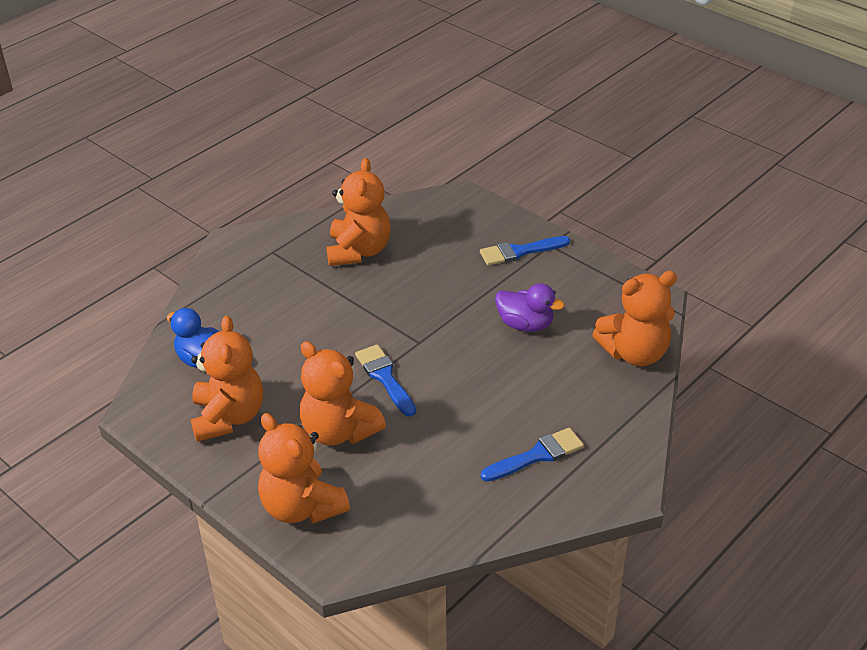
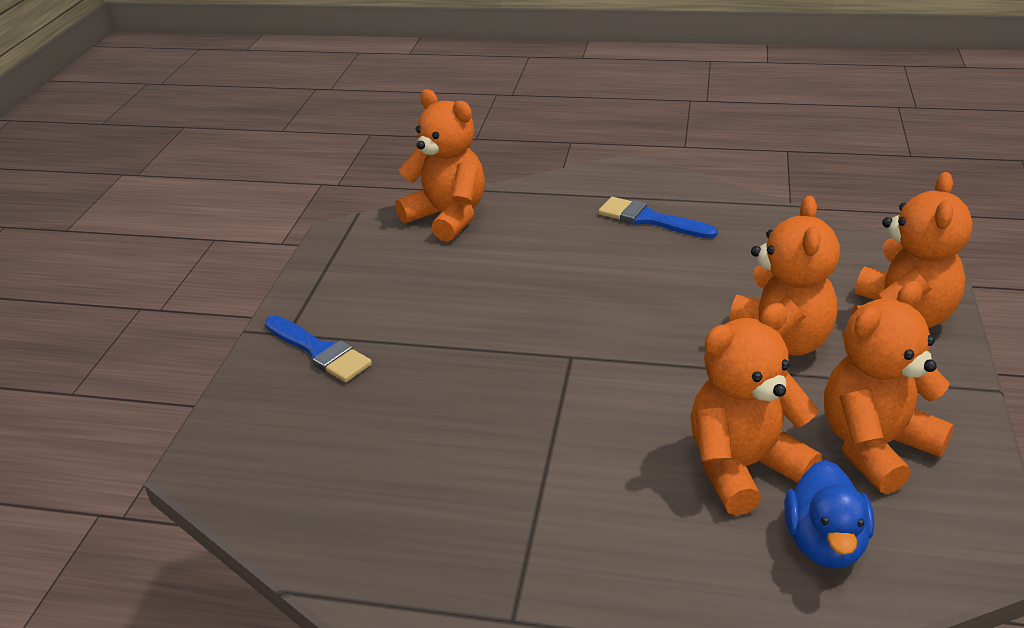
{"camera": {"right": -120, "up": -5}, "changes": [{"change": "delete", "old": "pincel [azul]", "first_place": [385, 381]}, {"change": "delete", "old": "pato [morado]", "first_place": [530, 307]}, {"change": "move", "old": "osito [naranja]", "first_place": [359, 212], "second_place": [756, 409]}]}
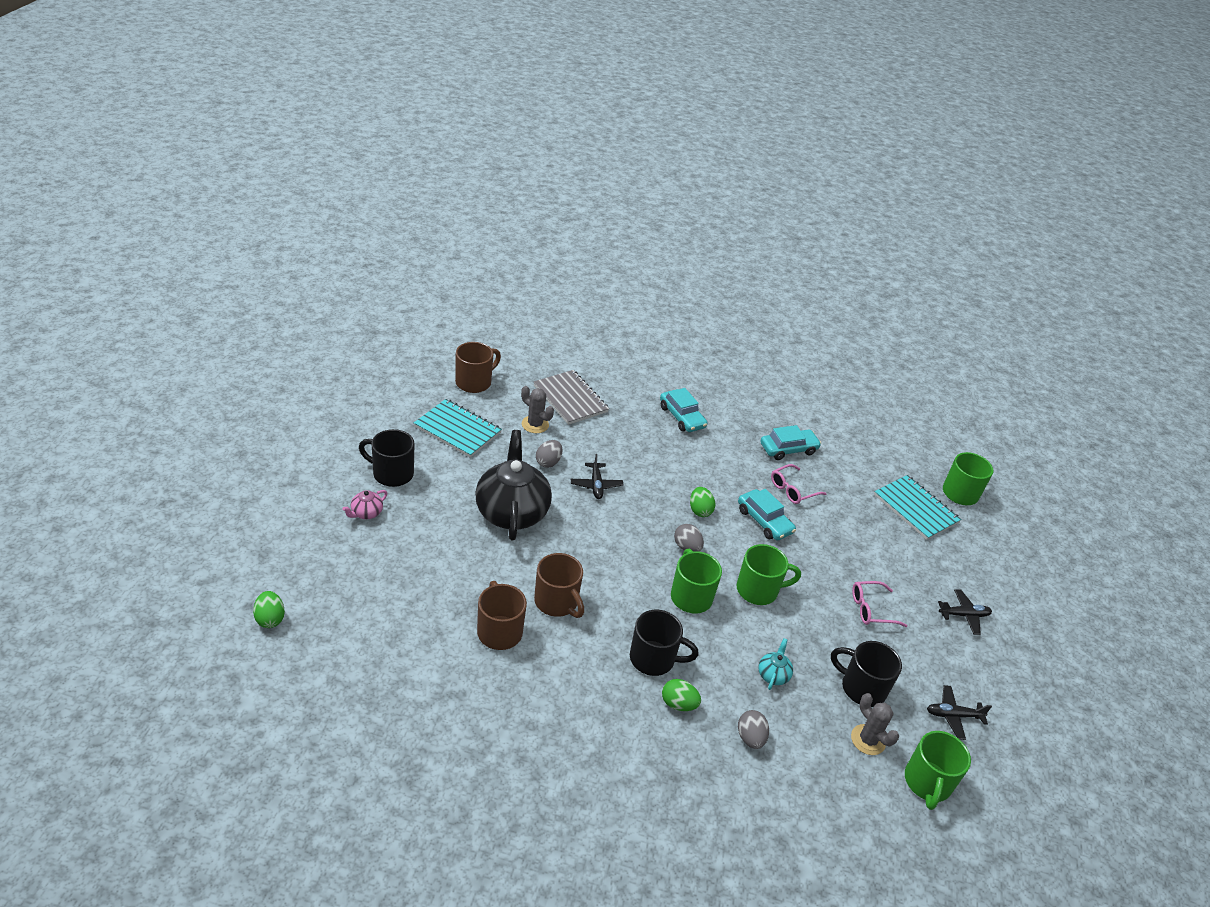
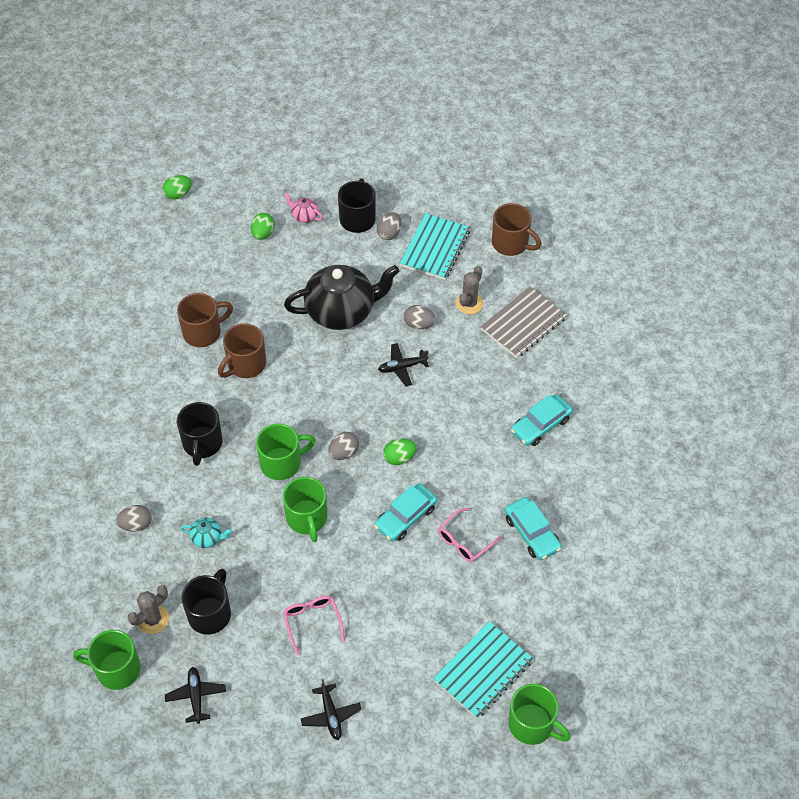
{"camera": {"right": 85, "up": 15}, "changes": [{"change": "insert", "new": "huevo [gris]", "second_place": [389, 226]}, {"change": "move", "old": "huevo [verde]", "first_place": [681, 695], "second_place": [263, 226]}, {"change": "rotate", "old": "gafas [rosa]", "first_place": [799, 484], "second_place": [470, 535], "degrees": -90}]}
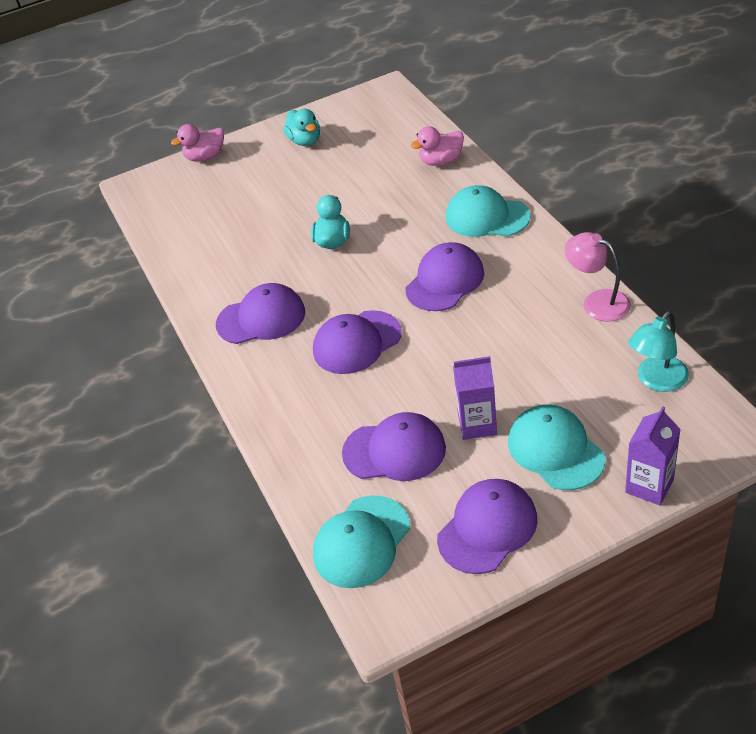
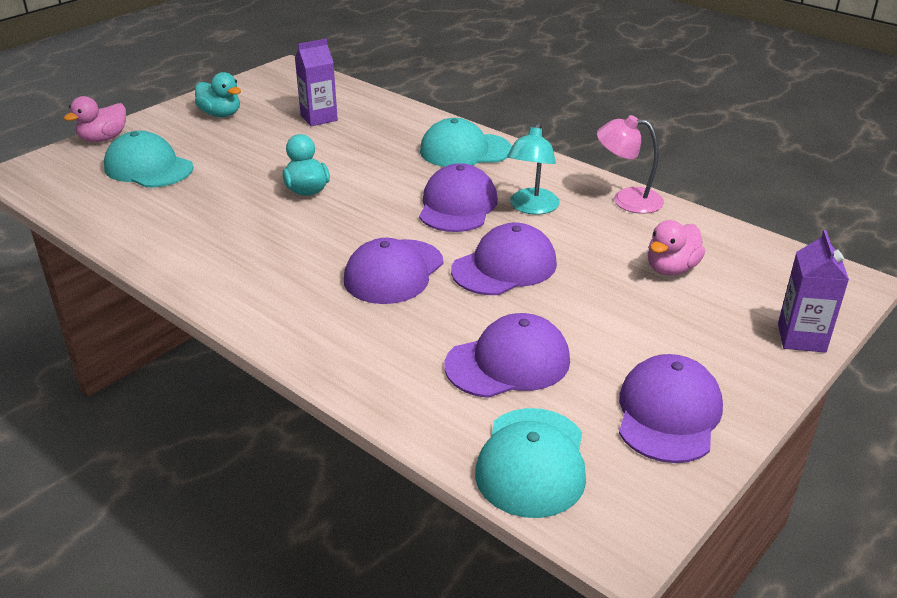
{"camera": {"right": -30, "up": -10}, "changes": [{"change": "move", "old": "gorra [morado]", "first_place": [260, 313], "second_place": [504, 259]}, {"change": "move", "old": "pato [rosa]", "first_place": [437, 146], "second_place": [676, 247]}, {"change": "move", "old": "cartón de leche [morado]", "first_place": [475, 398], "second_place": [316, 82]}, {"change": "move", "old": "gorra [turquesa]", "first_place": [556, 447], "second_place": [149, 159]}, {"change": "move", "old": "lámpara [turquesa]", "first_place": [658, 351], "second_place": [533, 169]}]}
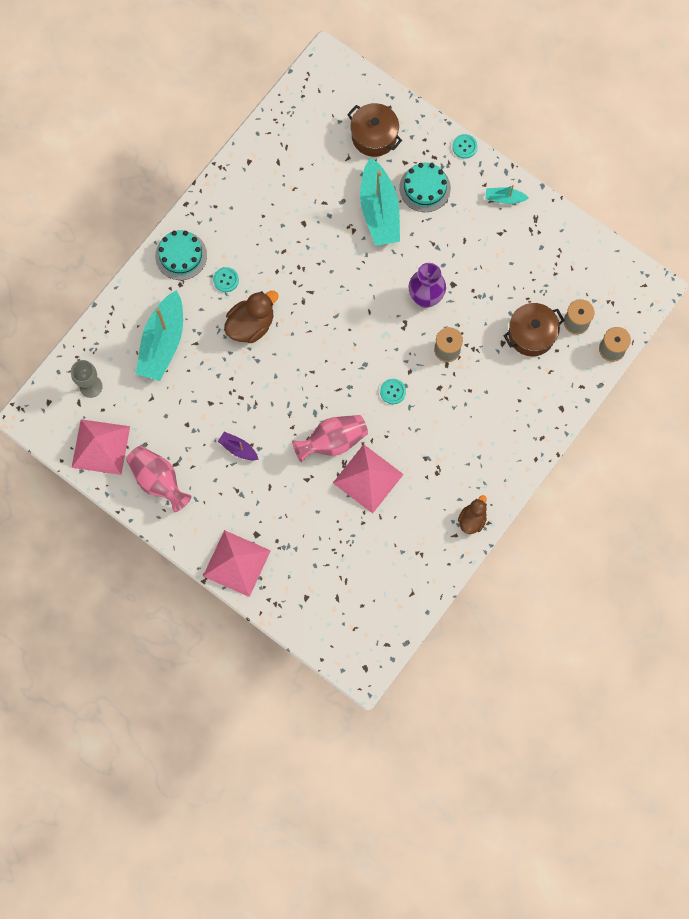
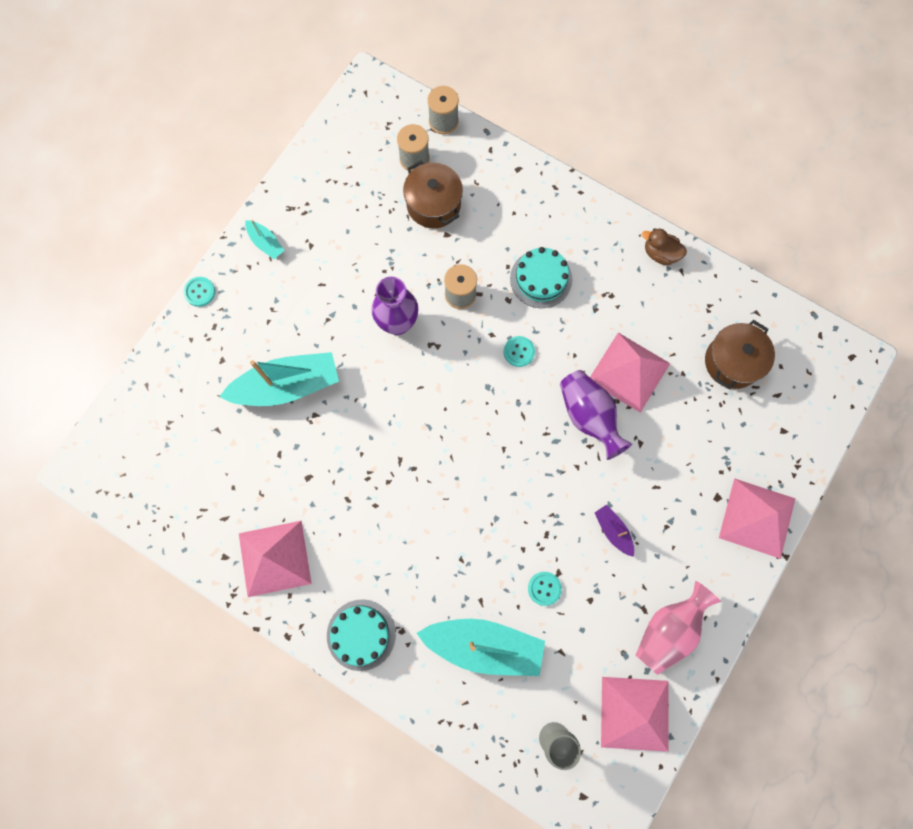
{"camera": {"right": -95, "up": 0}, "changes": [{"change": "delete", "old": "pato [marrón]", "first_place": [251, 317]}, {"change": "insert", "new": "pirámide [rosa]", "second_place": [275, 559]}, {"change": "move", "old": "botón [turquesa]", "first_place": [226, 279], "second_place": [545, 589]}, {"change": "move", "old": "olla [marrón]", "first_place": [374, 130], "second_place": [740, 355]}, {"change": "move", "old": "tarta [turquesa]", "first_place": [425, 187], "second_place": [541, 277]}, {"change": "recolor", "old": "florero [rosa]", "new": "florero [morado]", "first_place": [330, 439], "second_place": [596, 415]}, {"change": "rotate", "old": "barco [morado]", "first_place": [238, 446], "second_place": [614, 531], "degrees": 120}, {"change": "rotate", "old": "barco [turquesa]", "first_place": [507, 194], "second_place": [265, 239], "degrees": -45}]}
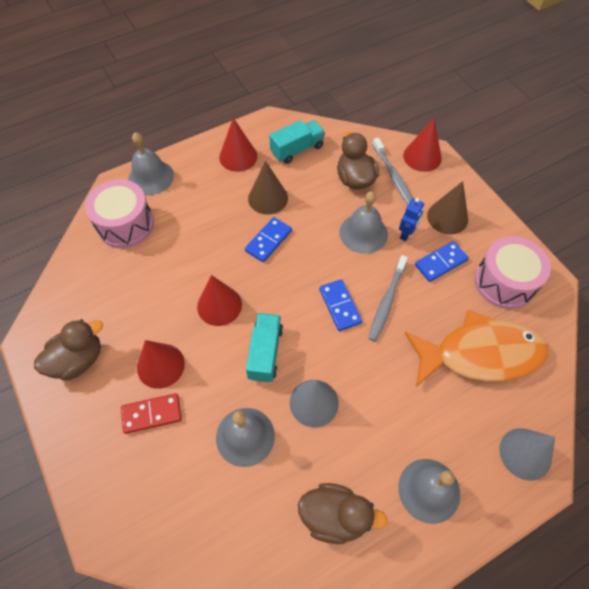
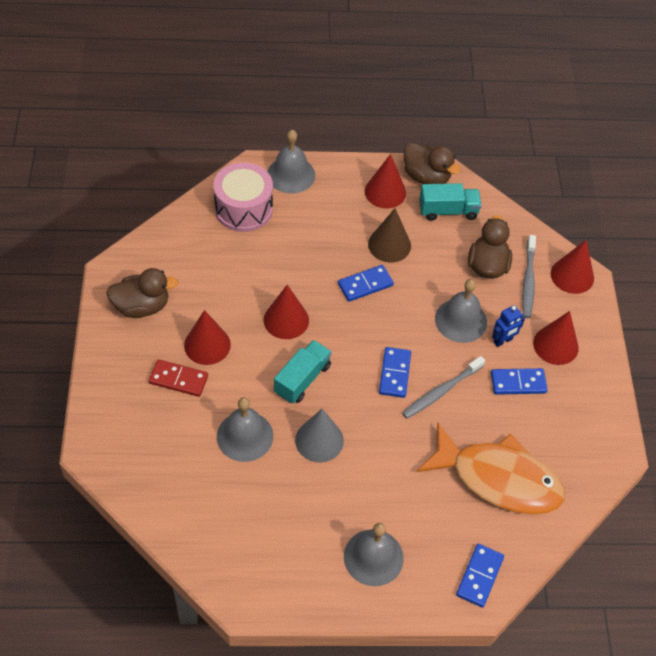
{"camera": {"right": 25, "up": -5}, "changes": [{"change": "delete", "old": "tambor [rosa]", "first_place": [513, 272]}, {"change": "move", "old": "pato [marrón]", "first_place": [343, 513], "second_place": [432, 163]}, {"change": "replace", "old": "cono [gris]", "new": "ficha de dominó [azul]", "first_place": [527, 454], "second_place": [480, 576]}, {"change": "recolor", "old": "cono [marrón]", "new": "cono [rojo]", "first_place": [447, 207], "second_place": [556, 338]}]}
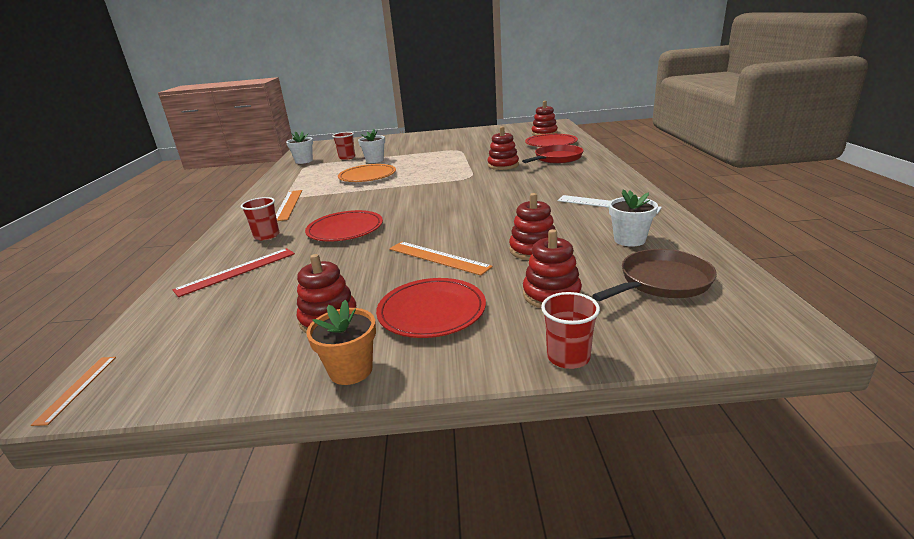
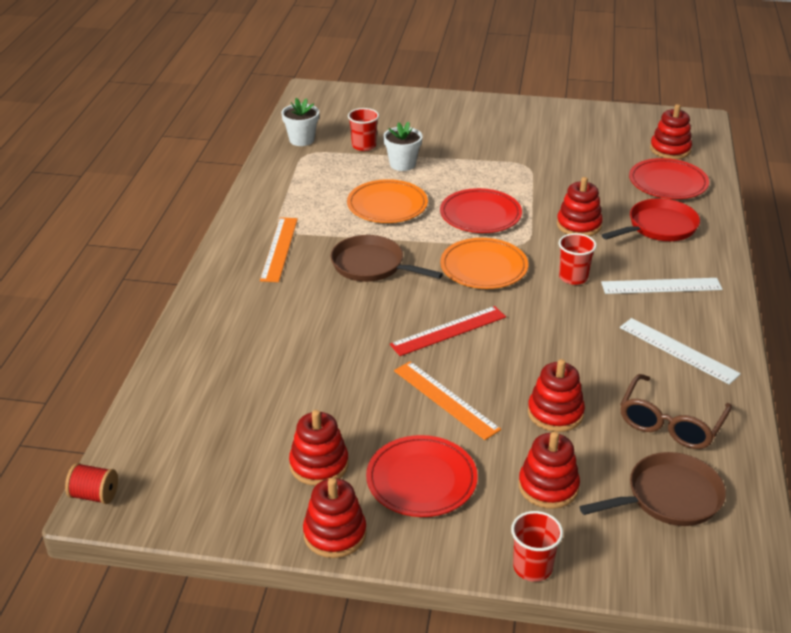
{"camera": {"right": 10, "up": 10}, "changes": [{"change": "insert", "new": "sartén [marrón]", "second_place": [387, 258]}, {"change": "insert", "new": "plato [naranja]", "second_place": [484, 263]}, {"change": "insert", "new": "regla [blanco]", "second_place": [662, 286]}, {"change": "move", "old": "regla [rojo]", "first_place": [233, 272], "second_place": [448, 331]}, {"change": "move", "old": "vaso [rojo]", "first_place": [260, 218], "second_place": [578, 259]}, {"change": "move", "old": "plato [rojo]", "first_place": [344, 226], "second_place": [481, 210]}, {"change": "replace", "old": "regla [naranja]", "new": "carrete [rojo]", "first_place": [73, 391], "second_place": [91, 483]}, {"change": "replace", "old": "maceta [naranja]", "new": "juguete apilable [rojo]", "first_place": [341, 342], "second_place": [335, 518]}, {"change": "replace", "old": "maceta [blanco]", "new": "gafas [marrón]", "first_place": [633, 218], "second_place": [676, 411]}]}
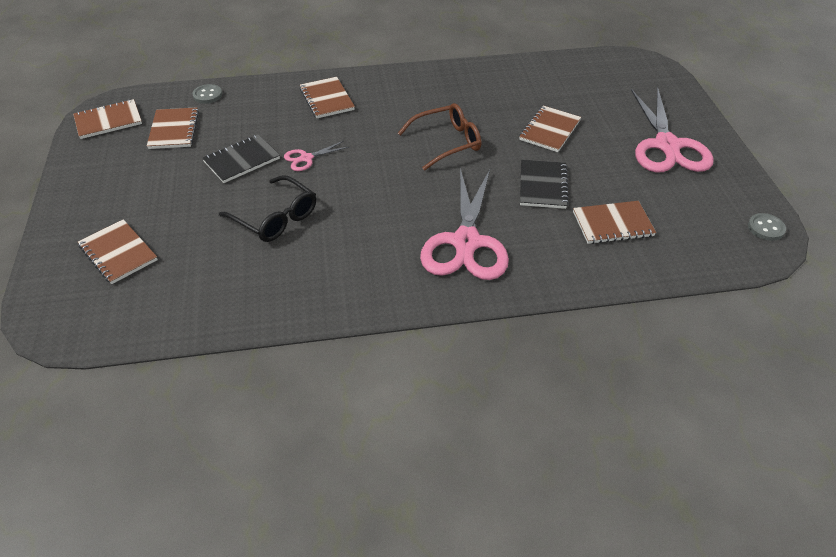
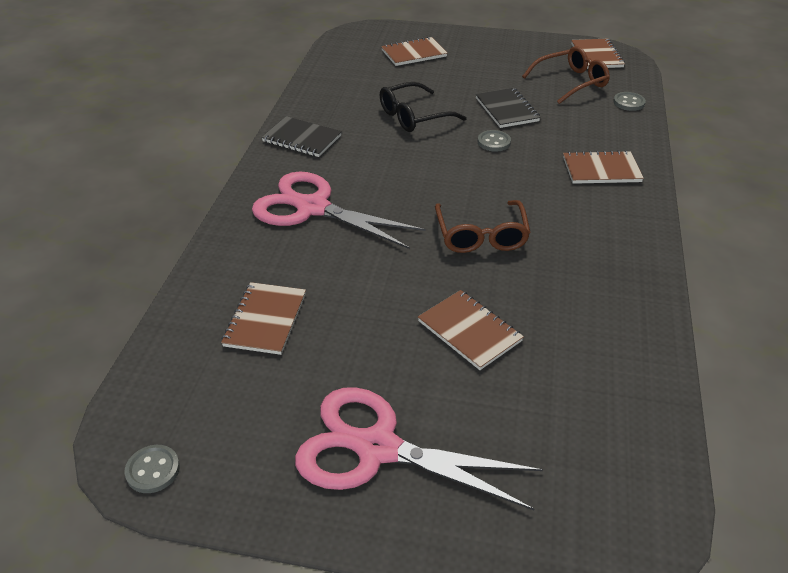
{"camera": {"right": 110, "up": -5}, "changes": [{"change": "move", "old": "cuaderno [negro]", "first_place": [544, 184], "second_place": [301, 136]}, {"change": "replace", "old": "cuaderno [marrón]", "new": "gafas [marrón]", "first_place": [173, 128], "second_place": [566, 75]}, {"change": "replace", "old": "tijeras [rosa]", "new": "botón [gris]", "first_place": [316, 156], "second_place": [494, 141]}]}
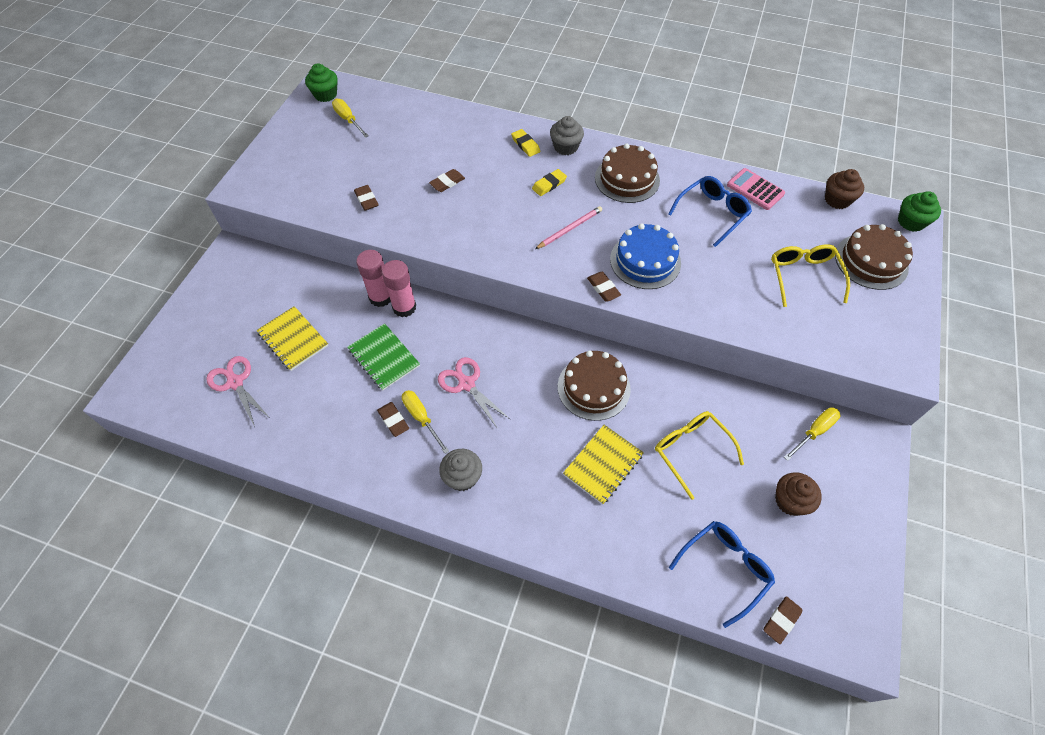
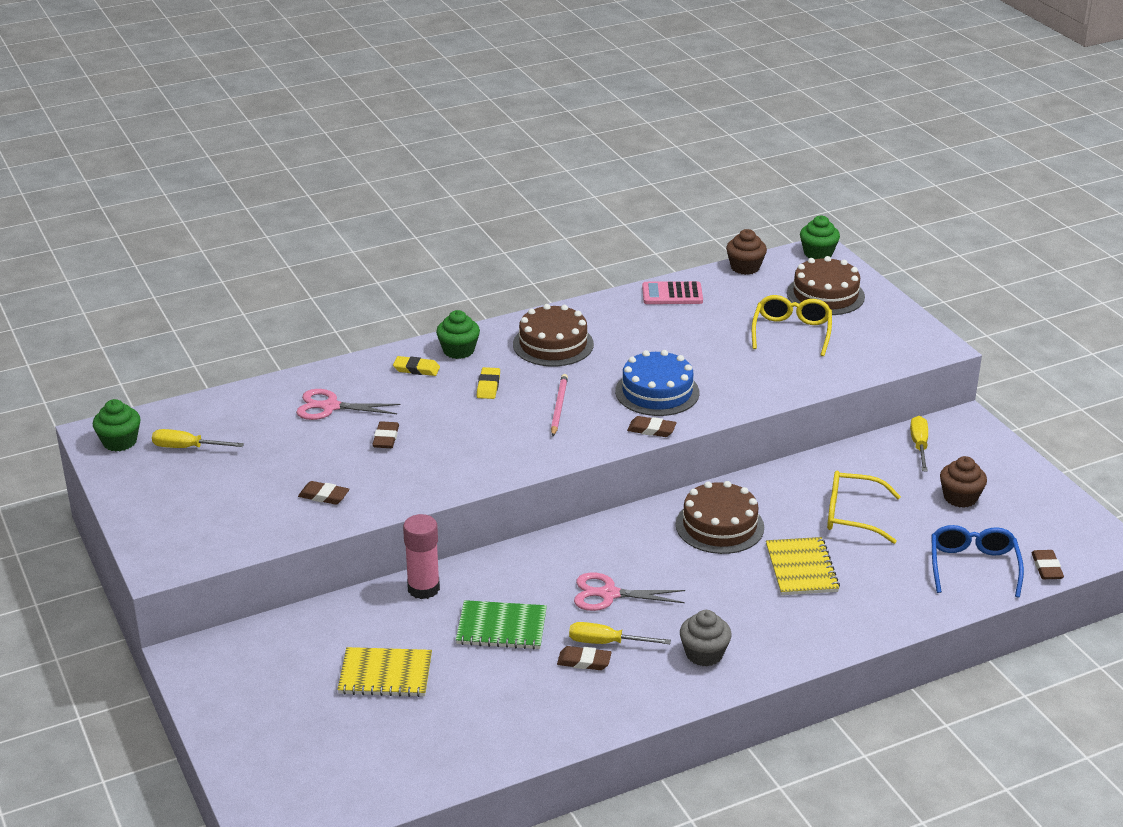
{"camera": {"right": -45, "up": -25}, "changes": [{"change": "delete", "old": "barra de pegamento [rosa]", "first_place": [399, 288]}, {"change": "delete", "old": "gafas [azul]", "first_place": [710, 211]}, {"change": "move", "old": "tijeras [rosa]", "first_place": [238, 391], "second_place": [348, 404]}, {"change": "recolor", "old": "magdalena [gris]", "new": "magdalena [verde]", "first_place": [567, 135], "second_place": [458, 334]}, {"change": "rotate", "old": "gafas [amarillo]", "first_place": [810, 275], "second_place": [792, 325], "degrees": 60}]}
